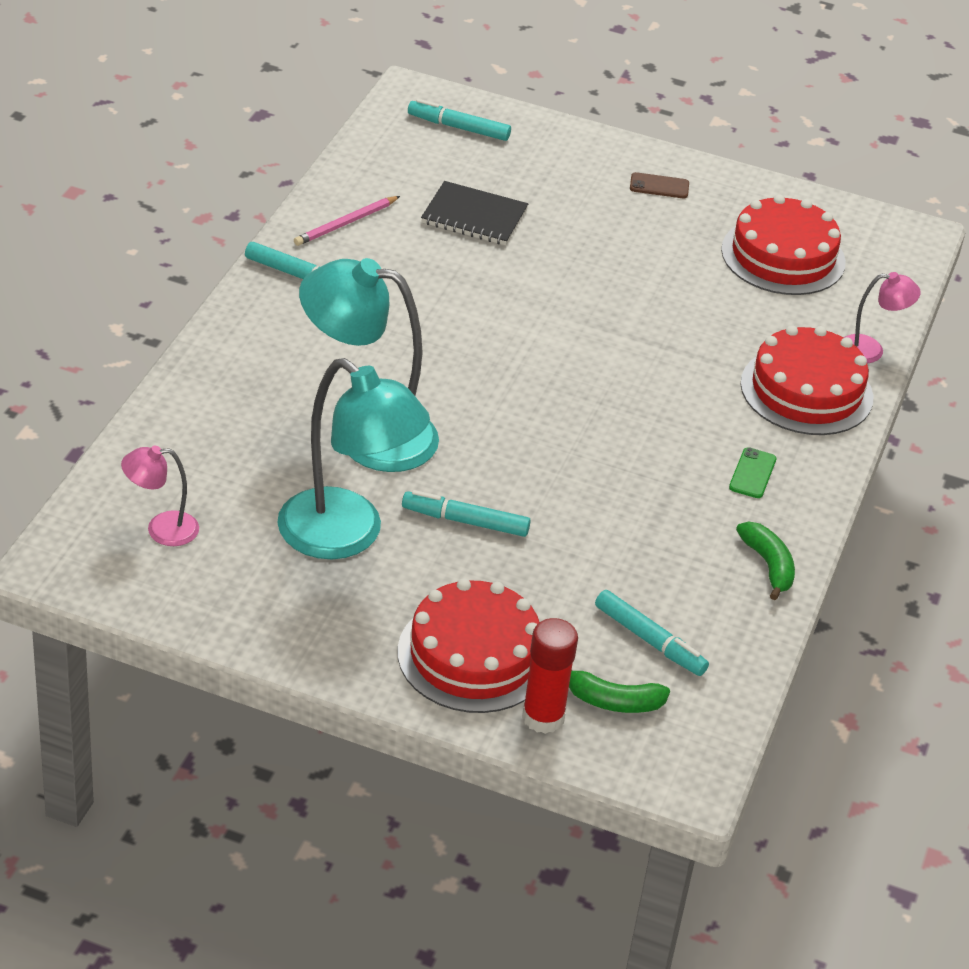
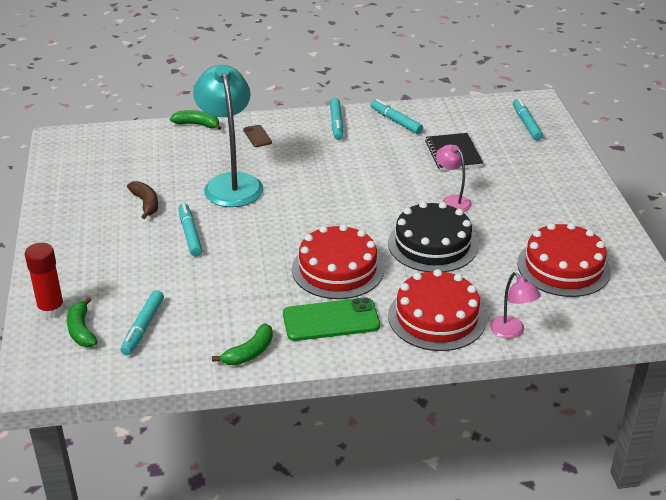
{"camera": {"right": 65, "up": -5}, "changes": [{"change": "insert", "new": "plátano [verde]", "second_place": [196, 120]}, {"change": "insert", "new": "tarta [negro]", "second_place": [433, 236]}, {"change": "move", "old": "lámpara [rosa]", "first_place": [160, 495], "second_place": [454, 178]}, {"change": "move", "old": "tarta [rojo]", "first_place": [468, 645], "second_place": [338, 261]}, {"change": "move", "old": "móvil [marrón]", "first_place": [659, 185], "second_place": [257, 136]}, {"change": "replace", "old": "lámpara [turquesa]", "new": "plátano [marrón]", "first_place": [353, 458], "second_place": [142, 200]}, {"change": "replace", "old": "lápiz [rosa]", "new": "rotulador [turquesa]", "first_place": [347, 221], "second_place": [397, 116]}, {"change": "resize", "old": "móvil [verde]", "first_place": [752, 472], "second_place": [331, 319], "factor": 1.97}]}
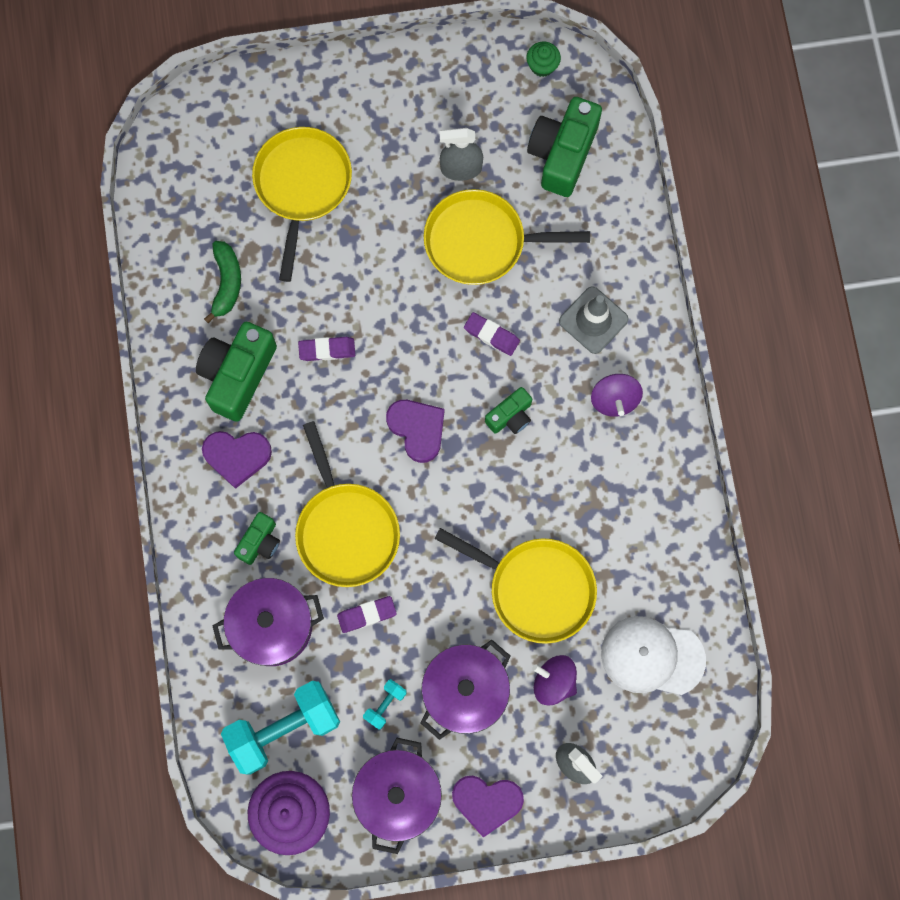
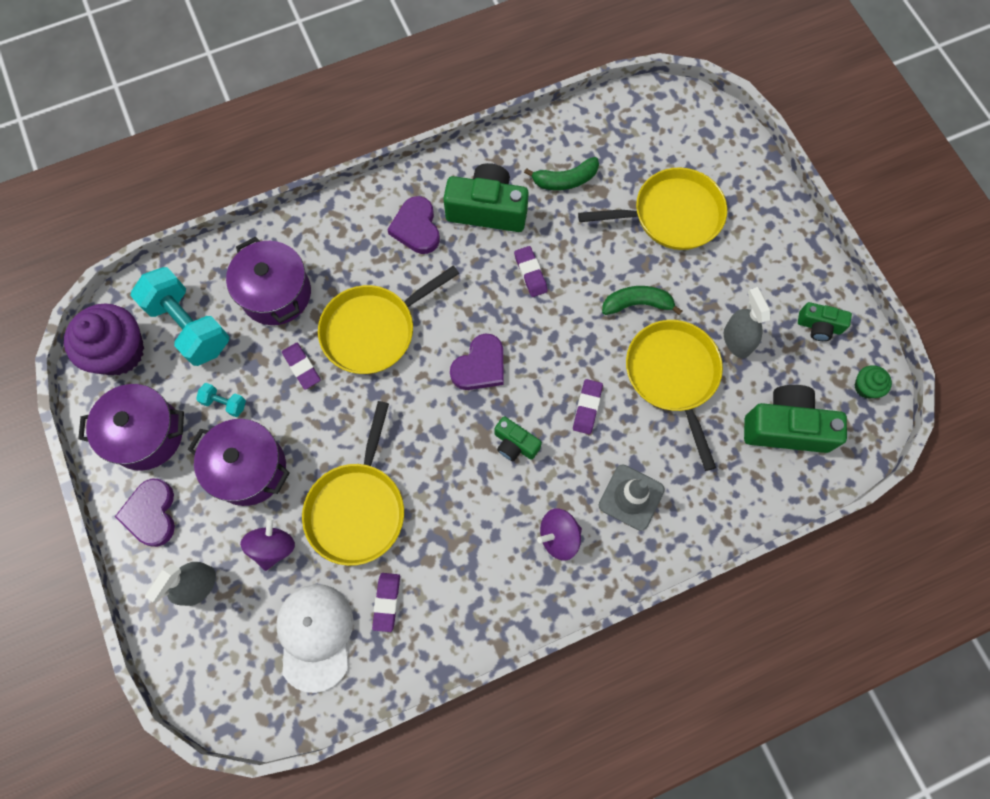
{"camera": {"right": 75, "up": -5}, "changes": [{"change": "insert", "new": "goma de borrar [morado]", "second_place": [386, 602]}, {"change": "insert", "new": "plátano [verde]", "second_place": [642, 300]}, {"change": "move", "old": "cámara [verde]", "first_place": [257, 538], "second_place": [825, 321]}]}
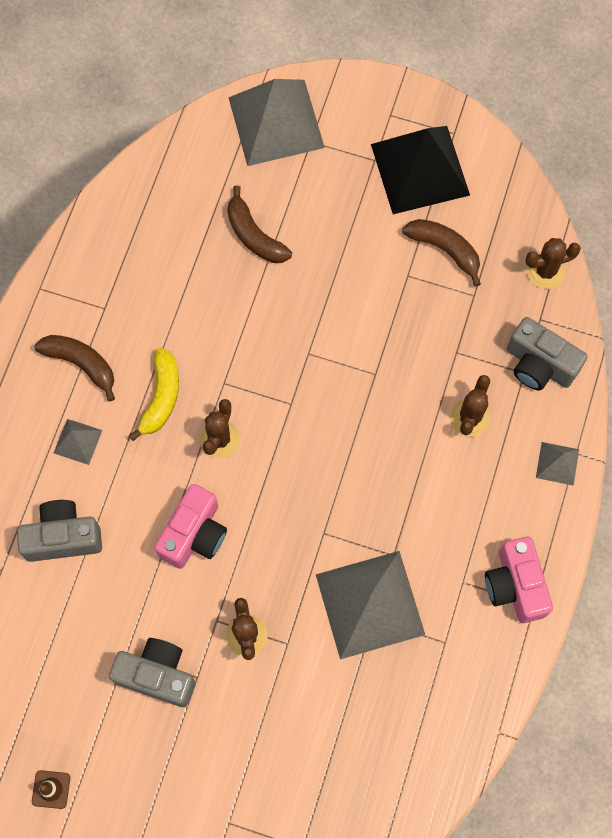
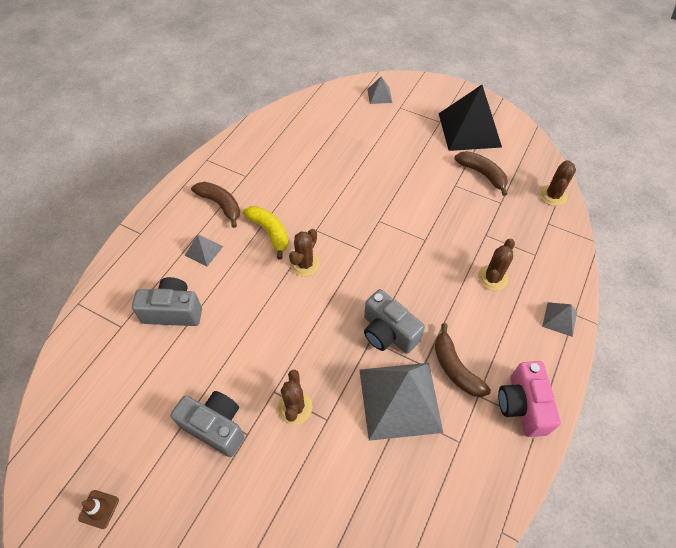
{"camera": {"right": 10, "up": -15}, "changes": [{"change": "delete", "old": "cámara [rosa]", "first_place": [190, 526]}, {"change": "move", "old": "plátano [marrón]", "first_place": [259, 224], "second_place": [463, 360]}, {"change": "move", "old": "cámara [gris]", "first_place": [547, 353], "second_place": [394, 321]}, {"change": "rotate", "old": "plátano [amarillo]", "first_place": [154, 394], "second_place": [265, 232], "degrees": -60}, {"change": "rotate", "old": "cactus [marrón]", "first_place": [553, 263], "second_place": [558, 183], "degrees": -60}, {"change": "resize", "old": "pirámide [gris]", "first_place": [276, 122], "second_place": [379, 90], "factor": 0.45}]}
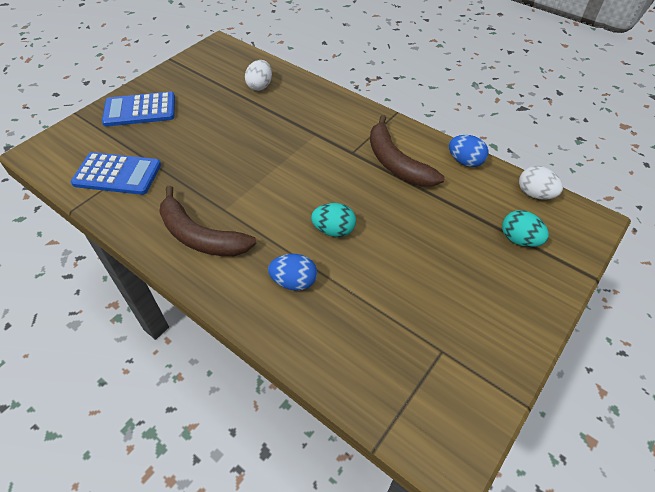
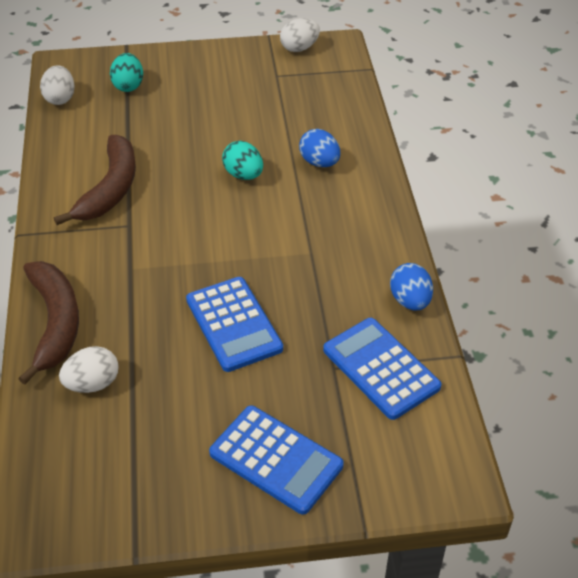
{"camera": {"right": -135, "up": -5}, "changes": [{"change": "insert", "new": "calculadora [azul]", "second_place": [234, 324]}, {"change": "insert", "new": "huevo [blanco]", "second_place": [300, 35]}, {"change": "move", "old": "plátano [marrón]", "first_place": [208, 220], "second_place": [48, 323]}, {"change": "move", "old": "huevo [azul]", "first_place": [468, 151], "second_place": [411, 287]}]}
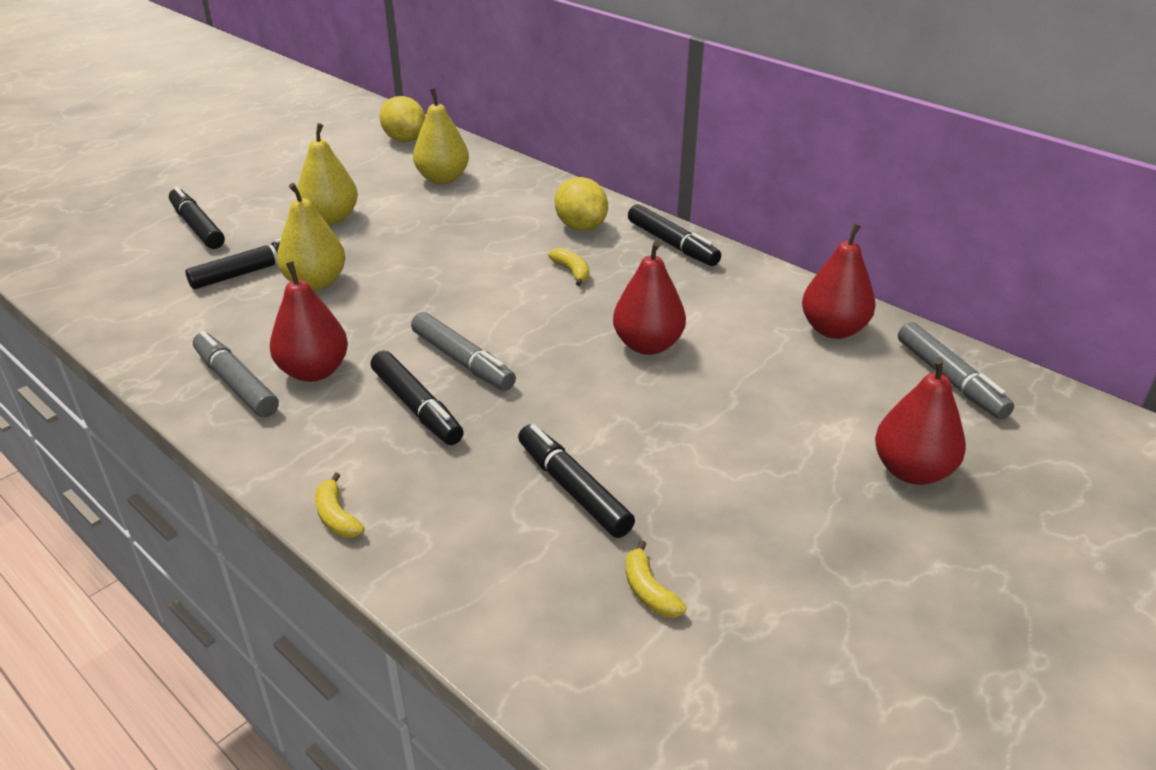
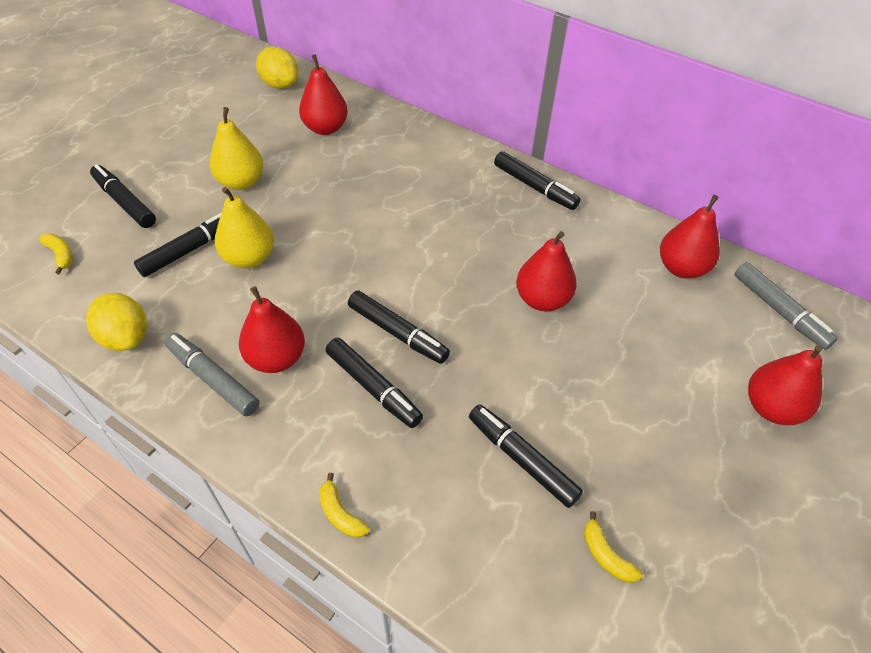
{"camera": {"right": -10, "up": 15}, "changes": [{"change": "move", "old": "plátano [amarillo]", "first_place": [569, 267], "second_place": [56, 254]}, {"change": "move", "old": "limón [amarillo]", "first_place": [581, 204], "second_place": [116, 322]}, {"change": "recolor", "old": "rotulador [gris]", "new": "rotulador [negro]", "first_place": [463, 351], "second_place": [399, 327]}, {"change": "recolor", "old": "pera [amarillo]", "new": "pera [rojo]", "first_place": [441, 136], "second_place": [323, 94]}]}
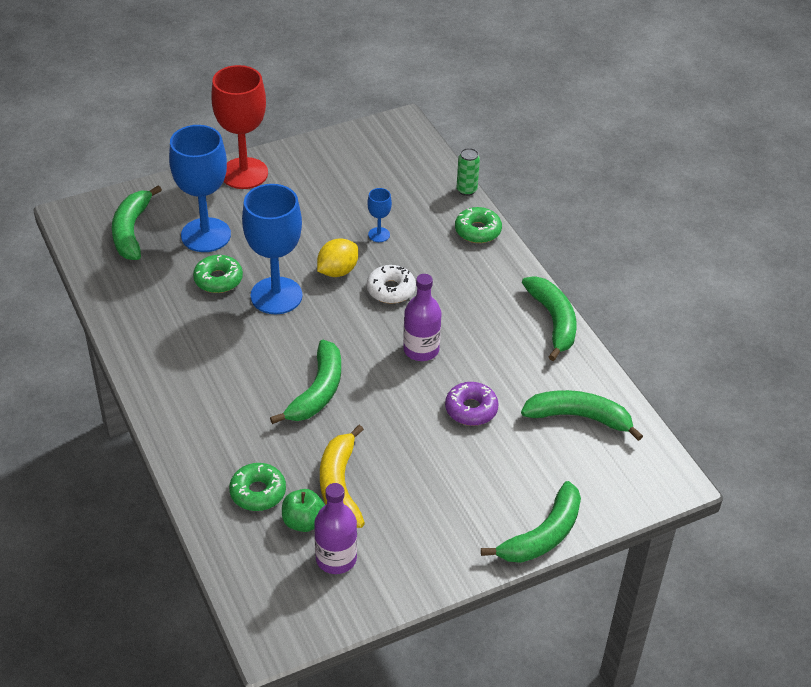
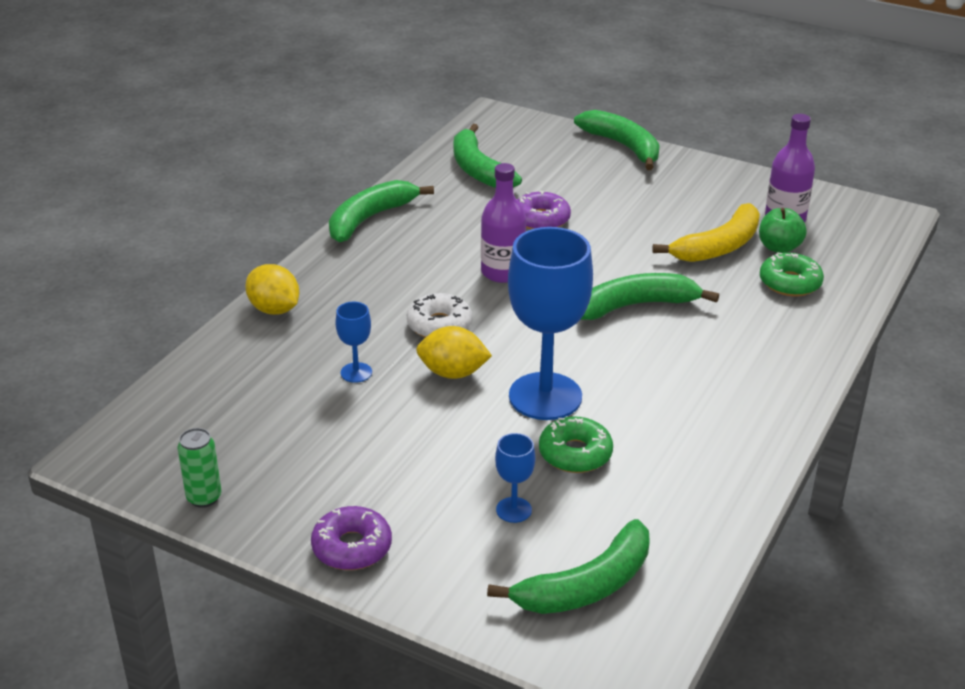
{"camera": {"right": -125, "up": -10}, "changes": [{"change": "move", "old": "lata [verde]", "first_place": [468, 172], "second_place": [200, 468]}, {"change": "replace", "old": "copa [rojo]", "new": "rosquilla [morado]", "first_place": [239, 127], "second_place": [351, 538]}, {"change": "replace", "old": "rosquilla [verde]", "new": "limón [amarillo]", "first_place": [478, 225], "second_place": [272, 289]}, {"change": "rotate", "old": "plátano [verde]", "first_place": [531, 522], "second_place": [617, 140], "degrees": 45}, {"change": "resize", "old": "copa [azul]", "first_place": [200, 188], "second_place": [515, 478], "factor": 0.44}]}
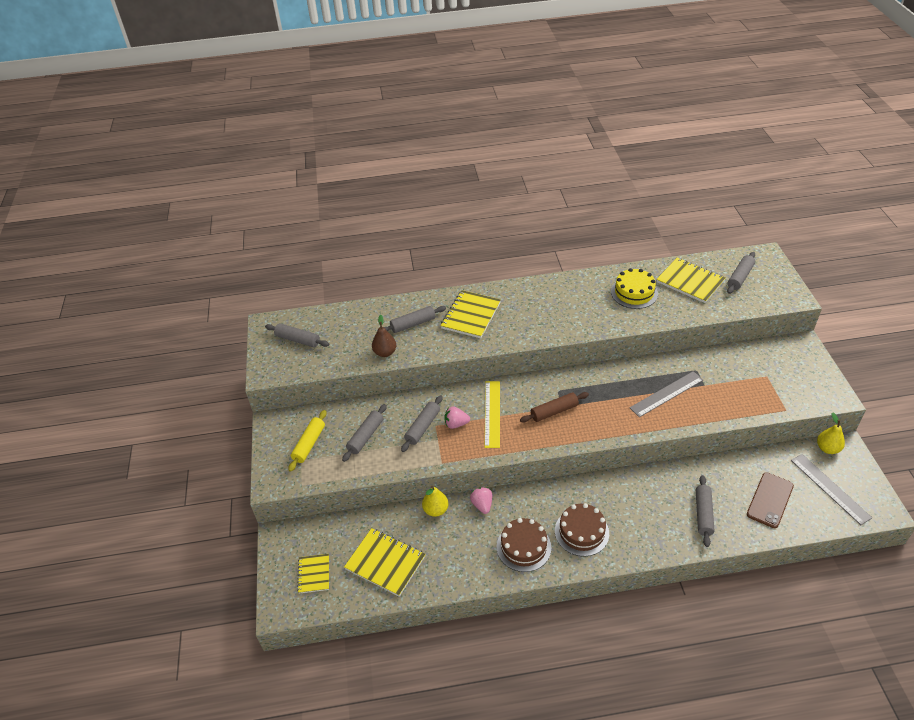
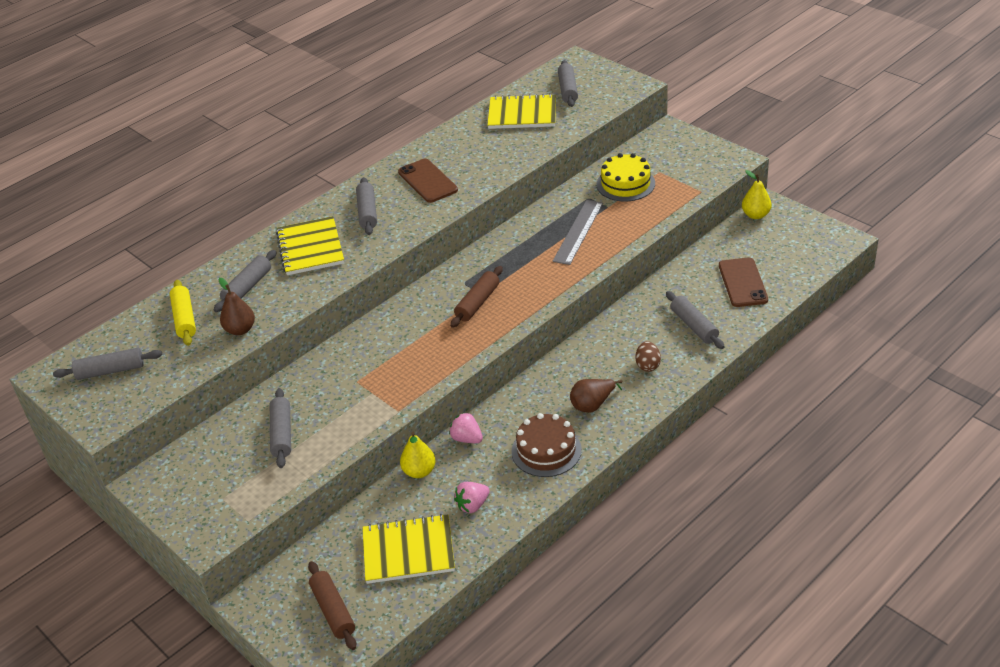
{"camera": {"right": -35, "up": -5}, "changes": [{"change": "delete", "old": "regla [amarillo]", "first_place": [492, 414]}, {"change": "delete", "old": "regla [gris]", "first_place": [831, 489]}, {"change": "insert", "new": "móvil [marrón]", "second_place": [428, 181]}, {"change": "insert", "new": "huevo [marrón]", "second_place": [648, 356]}, {"change": "move", "old": "rodillo [amarillo]", "first_place": [308, 441], "second_place": [183, 313]}, {"change": "move", "old": "rodillo [gris]", "first_place": [421, 423], "second_place": [366, 206]}, {"change": "move", "old": "fresa [rosa]", "first_place": [457, 417], "second_place": [472, 497]}, {"change": "move", "old": "tarta [amarillo]", "first_place": [634, 288], "second_place": [625, 177]}, {"change": "replace", "old": "cuaderno [amarillo]", "new": "rodillo [marrón]", "first_place": [313, 574], "second_place": [332, 605]}, {"change": "replace", "old": "tarta [marrón]", "new": "pera [marrón]", "first_place": [582, 529], "second_place": [596, 396]}]}
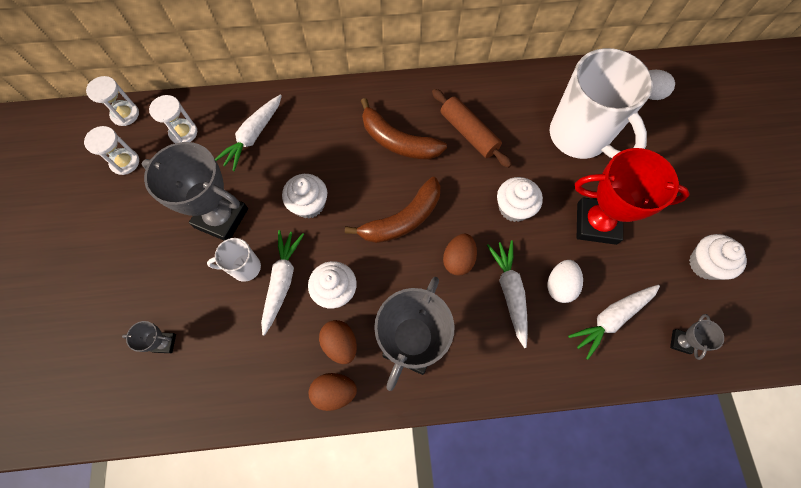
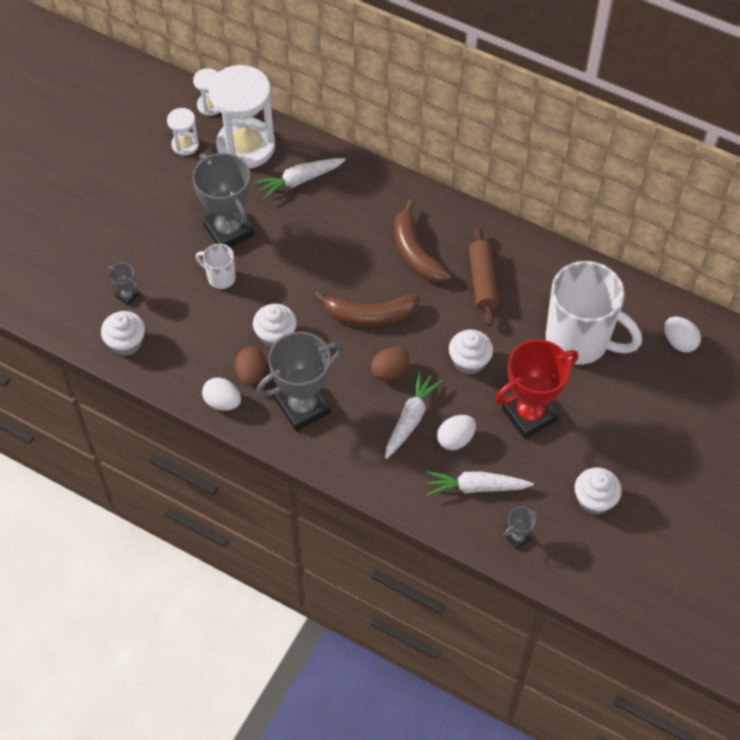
{"camera": {"right": 35, "up": -10}, "changes": [{"change": "delete", "old": "zanahoria [blanco]", "first_place": [282, 283]}, {"change": "move", "old": "magdalena [blanco]", "first_place": [304, 196], "second_place": [123, 333]}, {"change": "recolor", "old": "huevo [marrón]", "new": "huevo [blanco]", "first_place": [333, 392], "second_place": [221, 394]}, {"change": "rotate", "old": "taza [blanco]", "first_place": [601, 103], "second_place": [594, 313], "degrees": -60}, {"change": "rotate", "old": "trofeo [rojo]", "first_place": [632, 196], "second_place": [536, 389], "degrees": -75}, {"change": "resize", "old": "reloj de arena [blanco]", "first_place": [173, 119], "second_place": [242, 117], "factor": 2.14}]}
